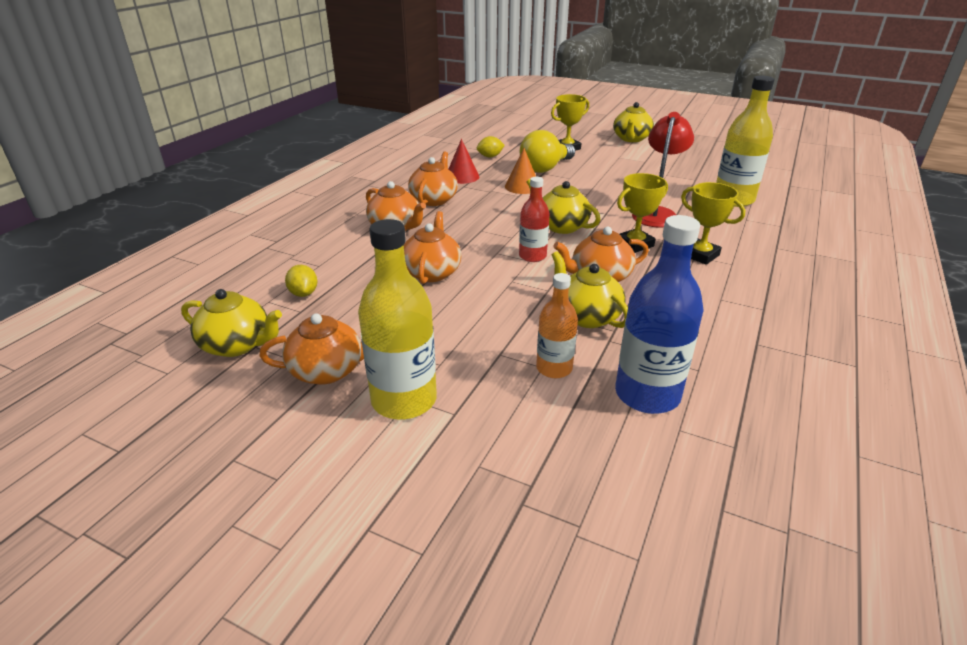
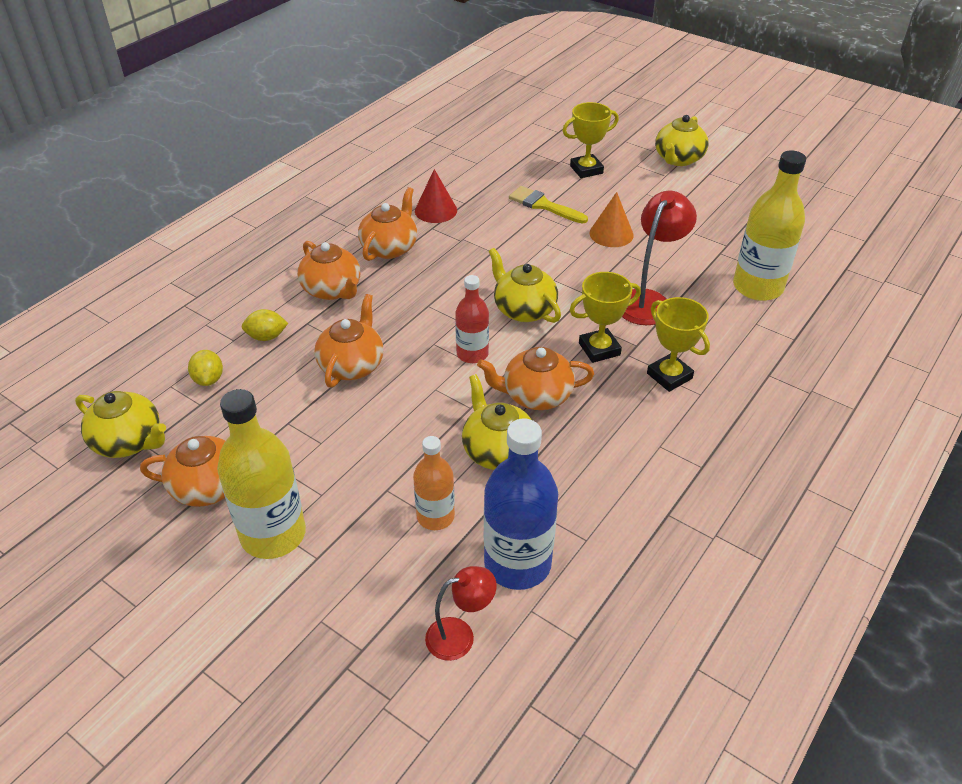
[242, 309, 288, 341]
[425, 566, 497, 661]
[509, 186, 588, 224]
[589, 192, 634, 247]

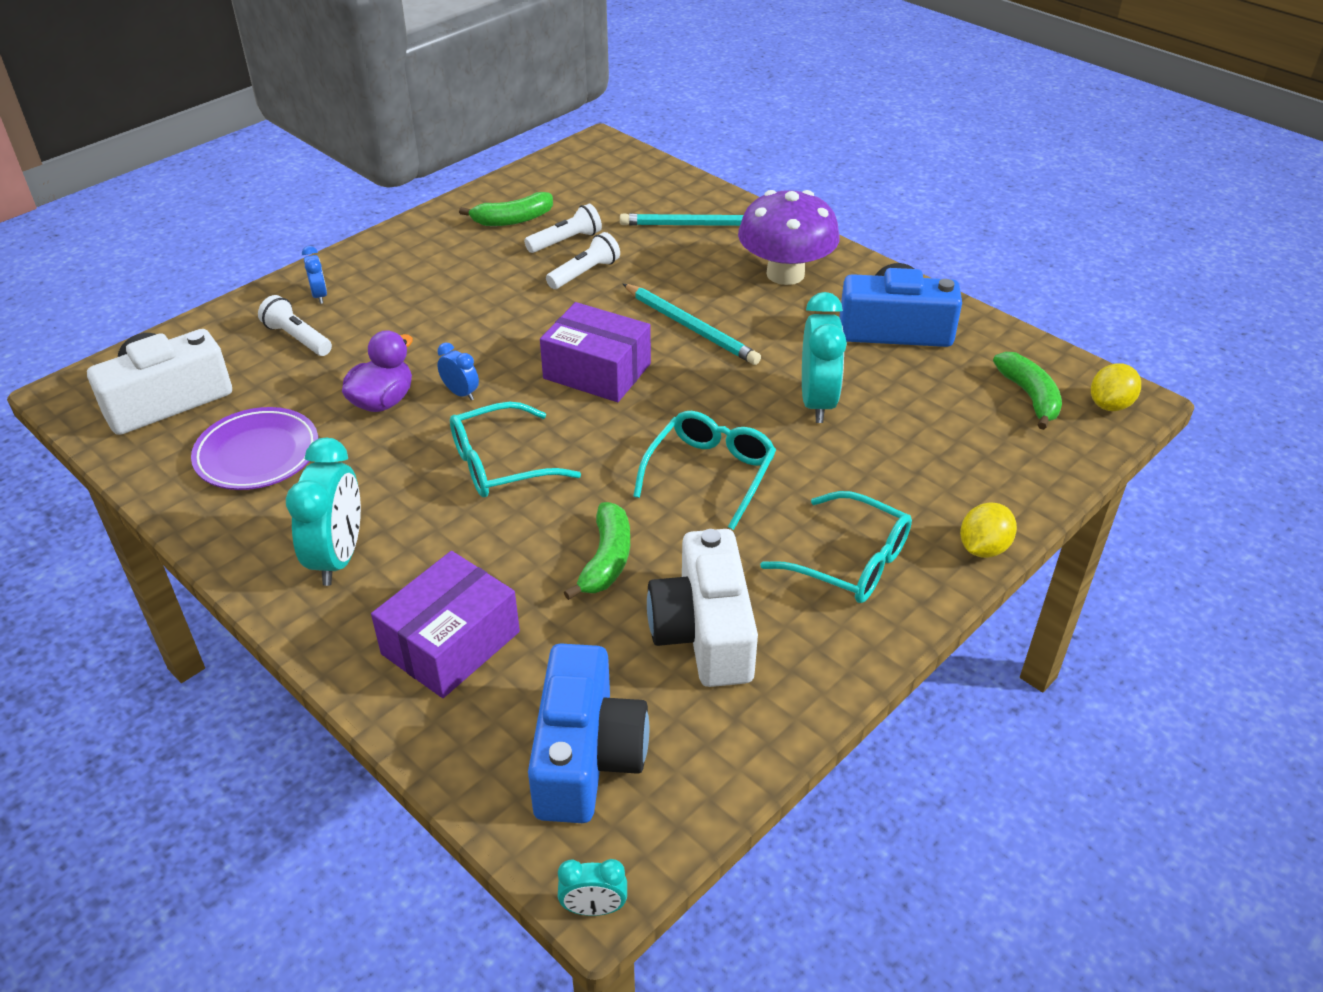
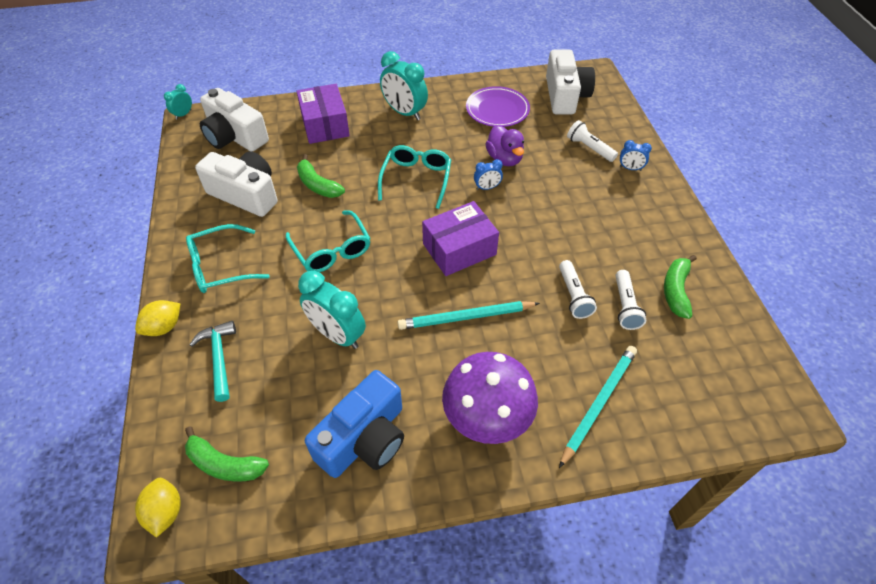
[135, 300, 181, 336]
[189, 321, 236, 402]
[200, 88, 269, 151]
[567, 120, 618, 162]

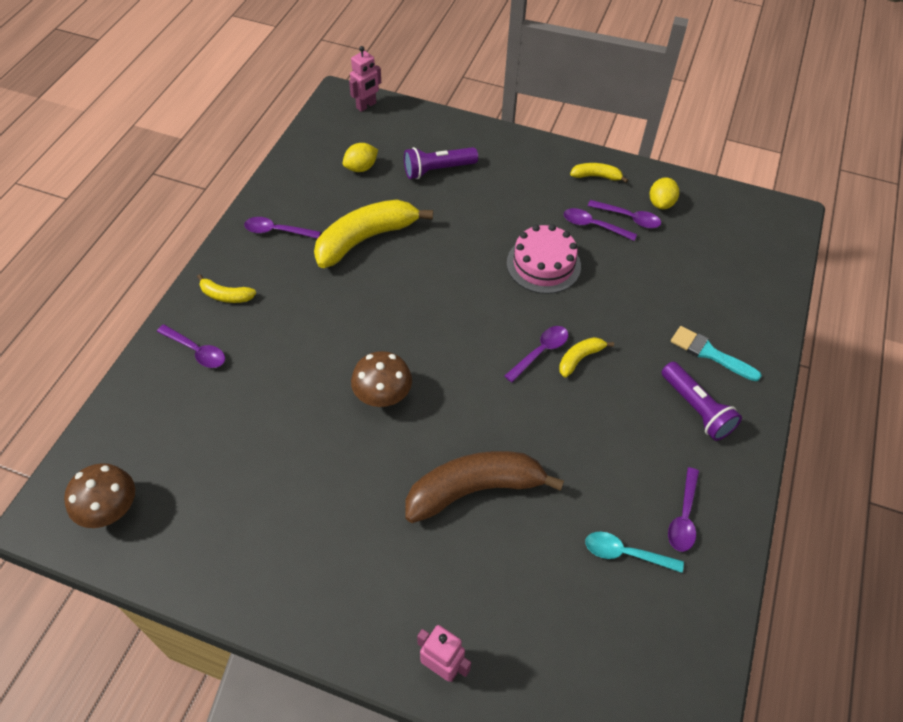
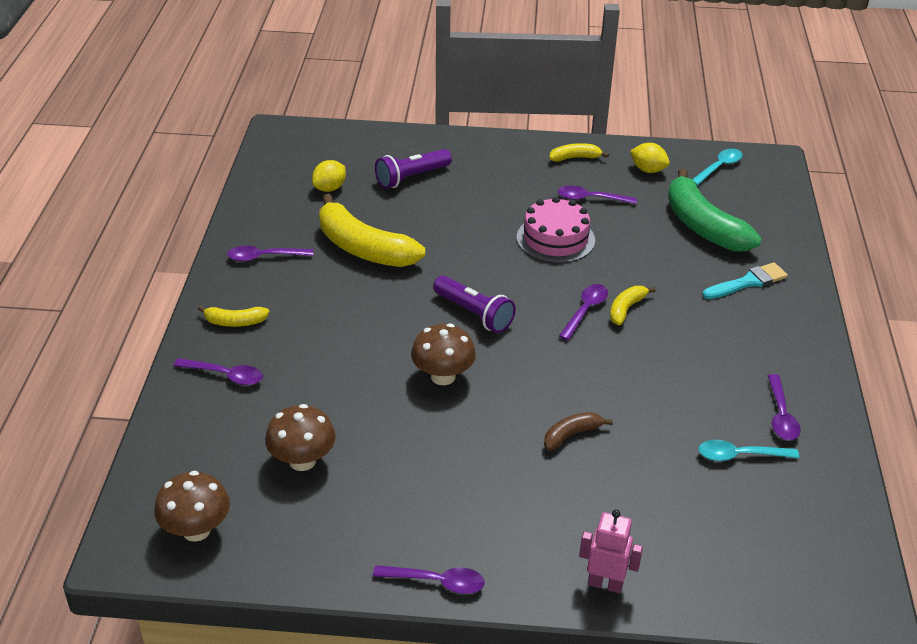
[265, 404, 336, 471]
[319, 194, 425, 267]
[373, 565, 485, 594]
[433, 275, 516, 333]
[544, 412, 613, 451]
[630, 143, 670, 173]
[668, 169, 761, 251]
[692, 149, 742, 185]
[702, 262, 788, 299]
[349, 46, 381, 112] (first image)

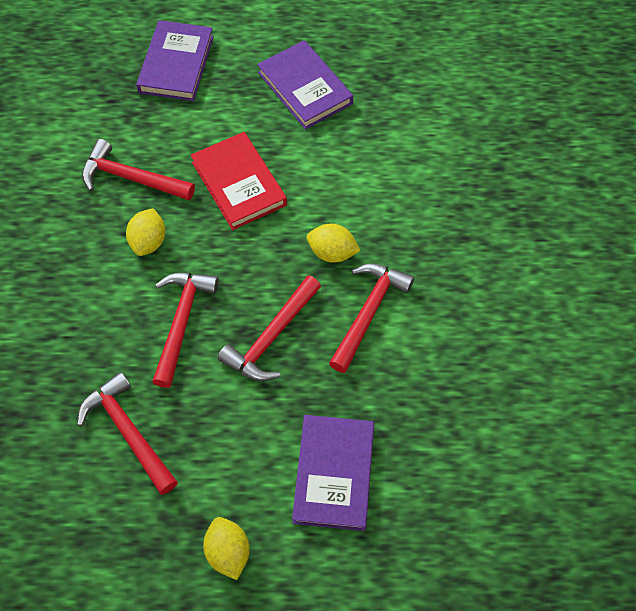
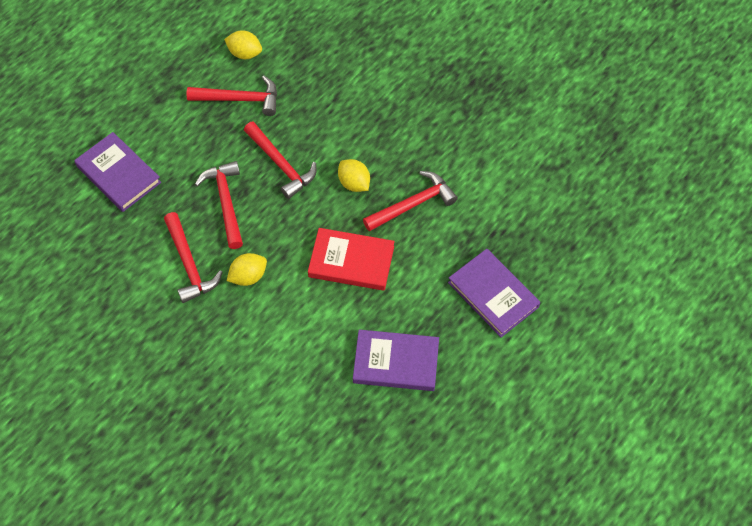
[224, 30, 262, 59]

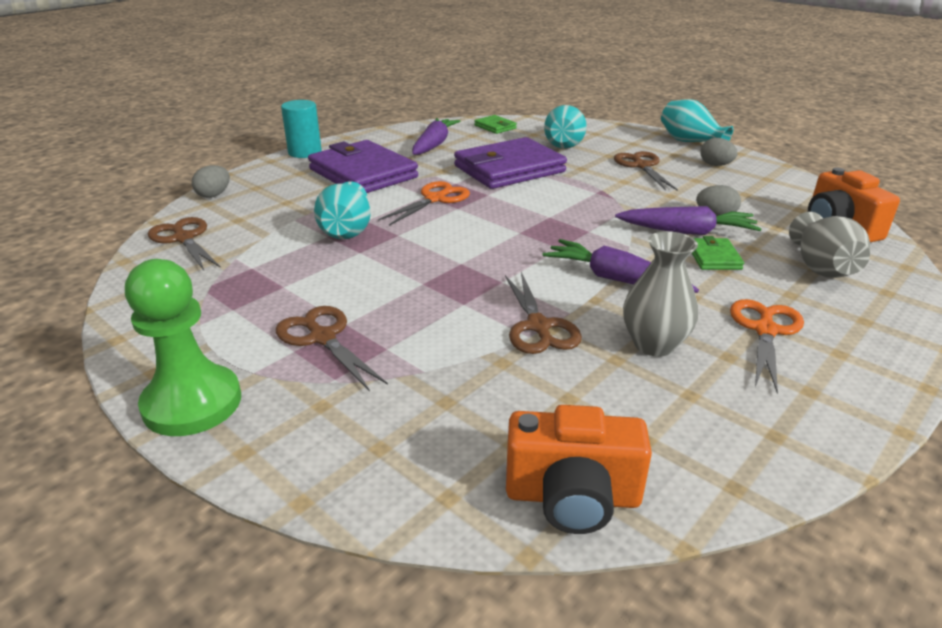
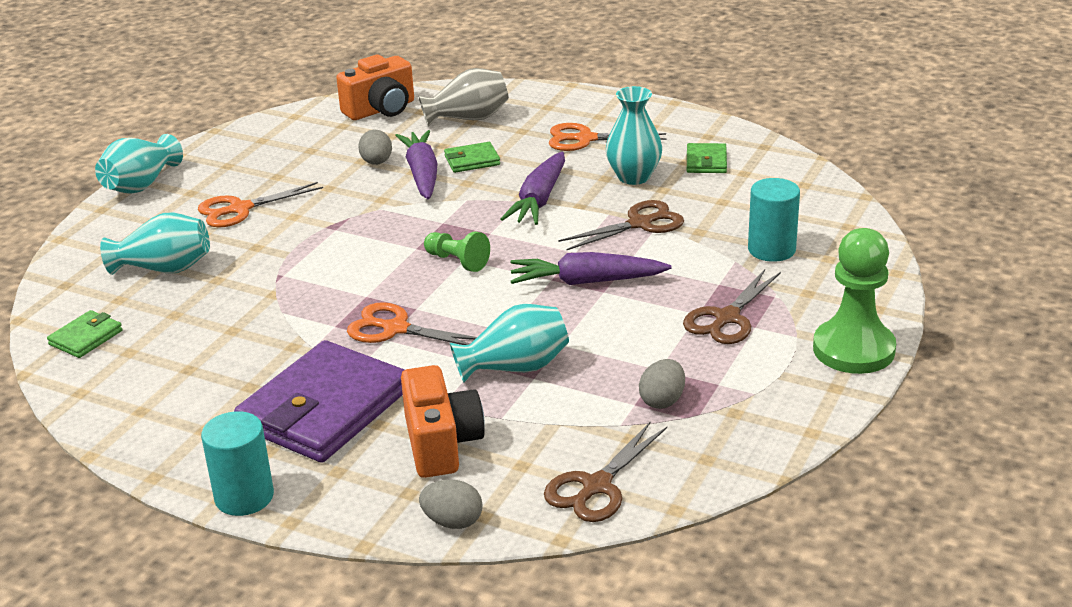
[198, 182, 323, 228]
[401, 365, 485, 478]
[424, 232, 490, 272]
[510, 252, 672, 285]
[606, 86, 662, 185]
[639, 359, 685, 409]
[687, 143, 727, 173]
[748, 178, 800, 262]
[454, 137, 567, 189] (first image)

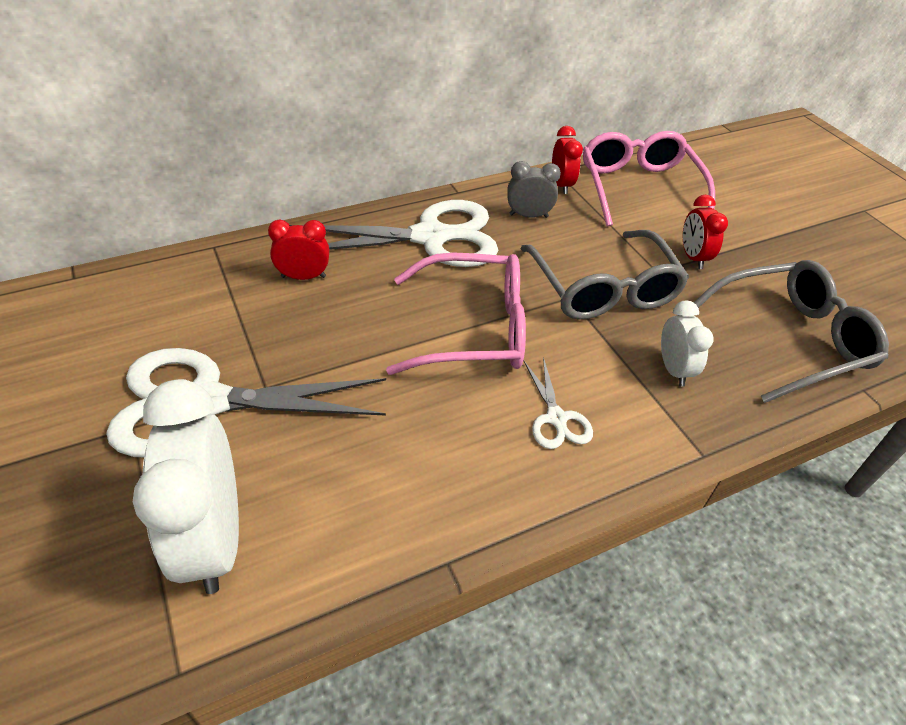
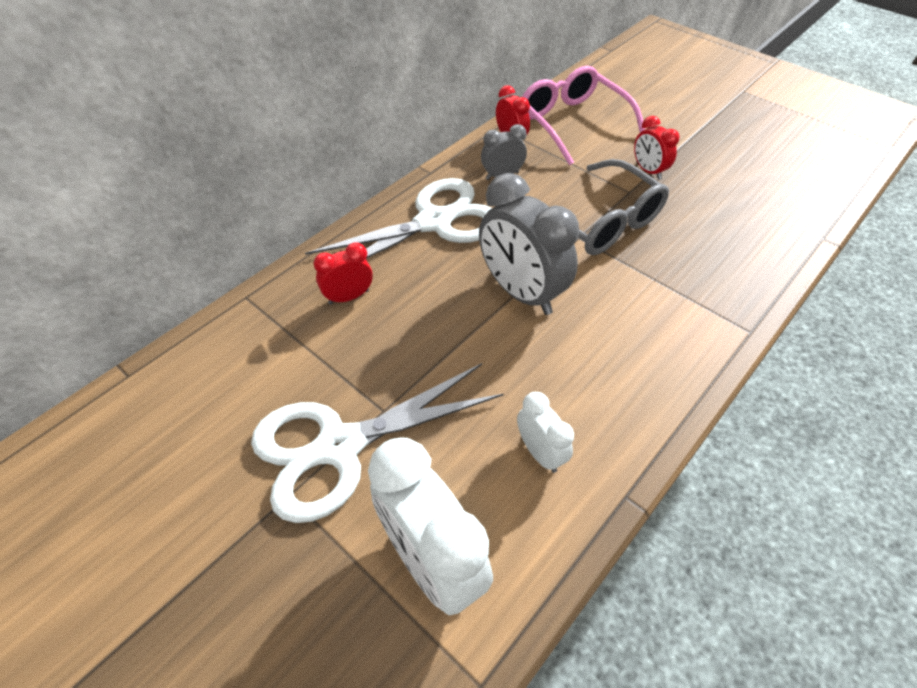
[479, 173, 579, 315]
[517, 392, 574, 473]
[524, 357, 593, 449] (first image)
[693, 260, 889, 403] (first image)

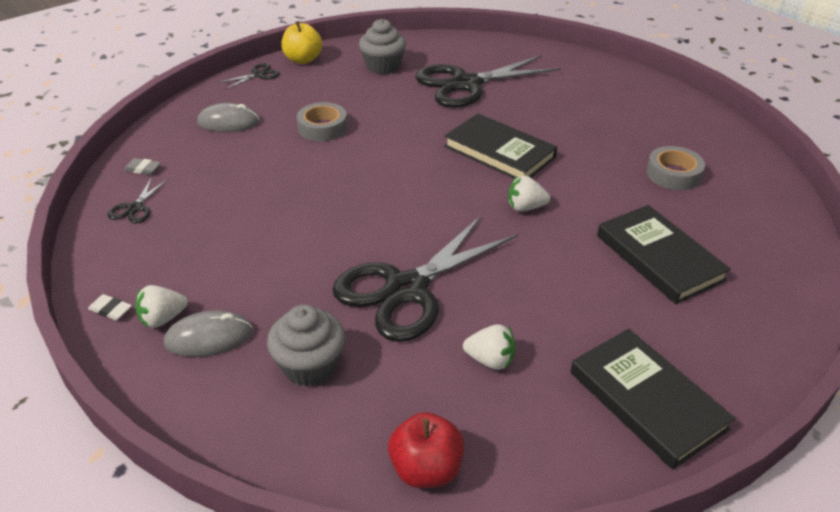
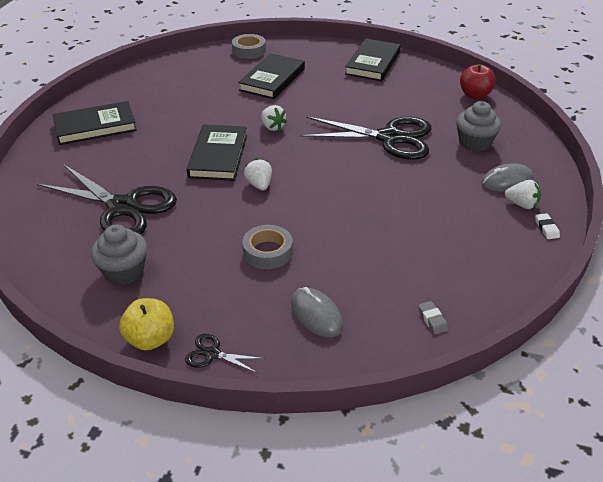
[53, 101, 137, 145]
[232, 34, 266, 59]
[244, 158, 272, 190]
[481, 163, 534, 192]
[107, 177, 168, 224] (first image)

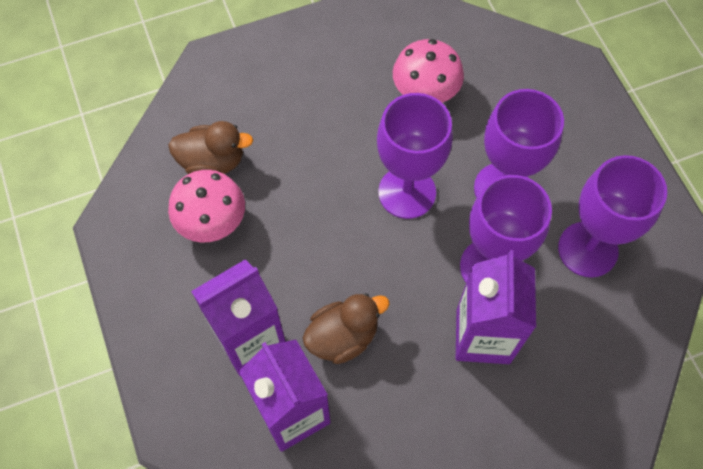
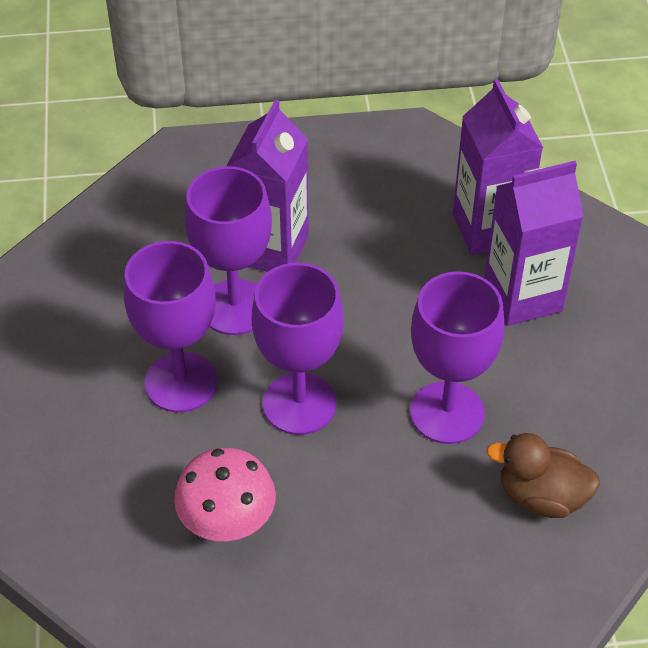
[410, 271, 504, 444]
[168, 170, 245, 243] (first image)
[303, 293, 390, 364] (first image)

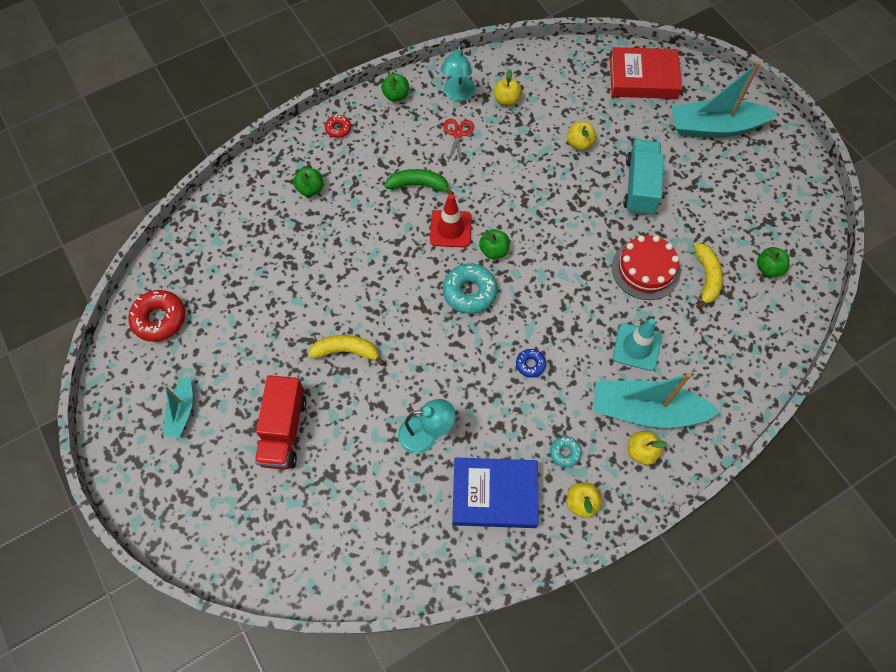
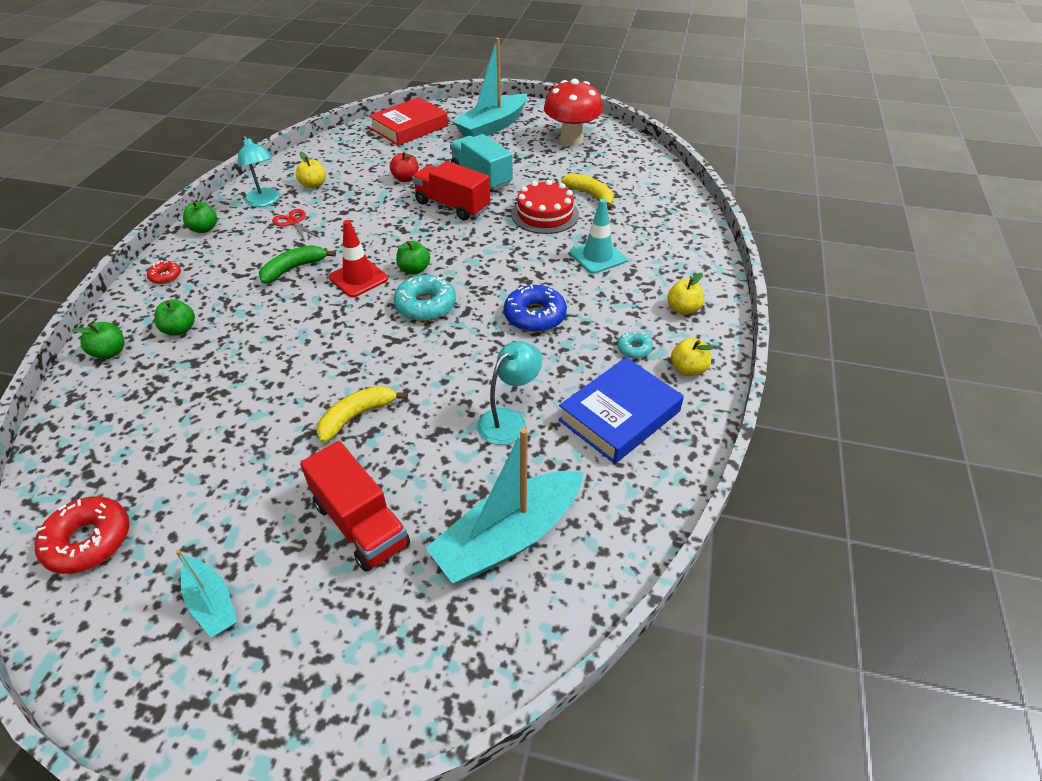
[71, 322, 125, 359]
[390, 152, 419, 182]
[412, 161, 490, 221]
[426, 428, 583, 584]
[504, 284, 567, 332]
[544, 79, 603, 146]

